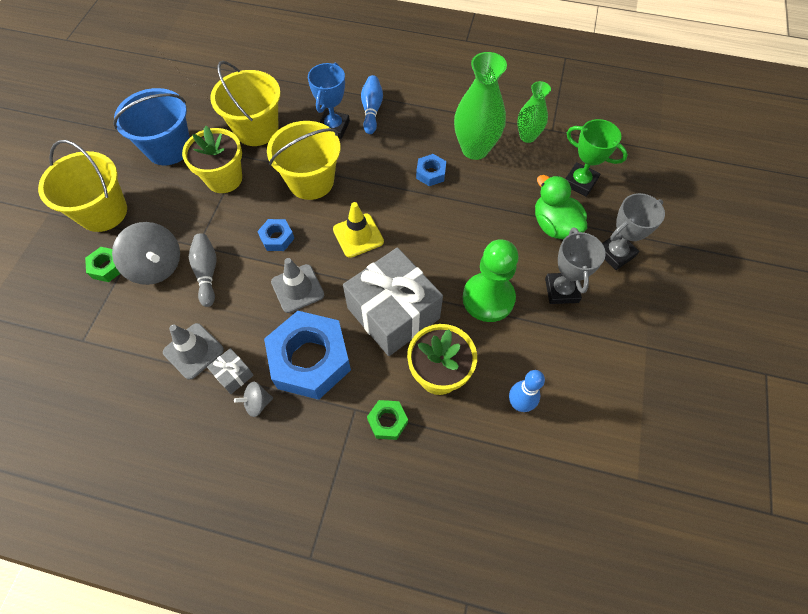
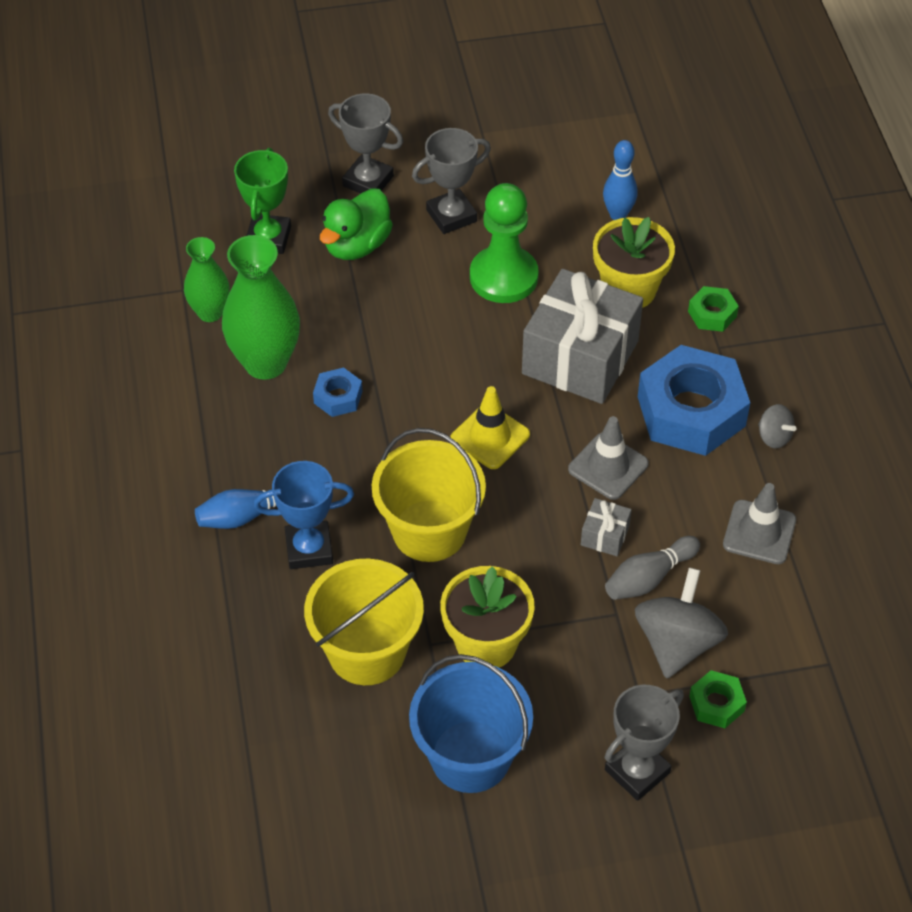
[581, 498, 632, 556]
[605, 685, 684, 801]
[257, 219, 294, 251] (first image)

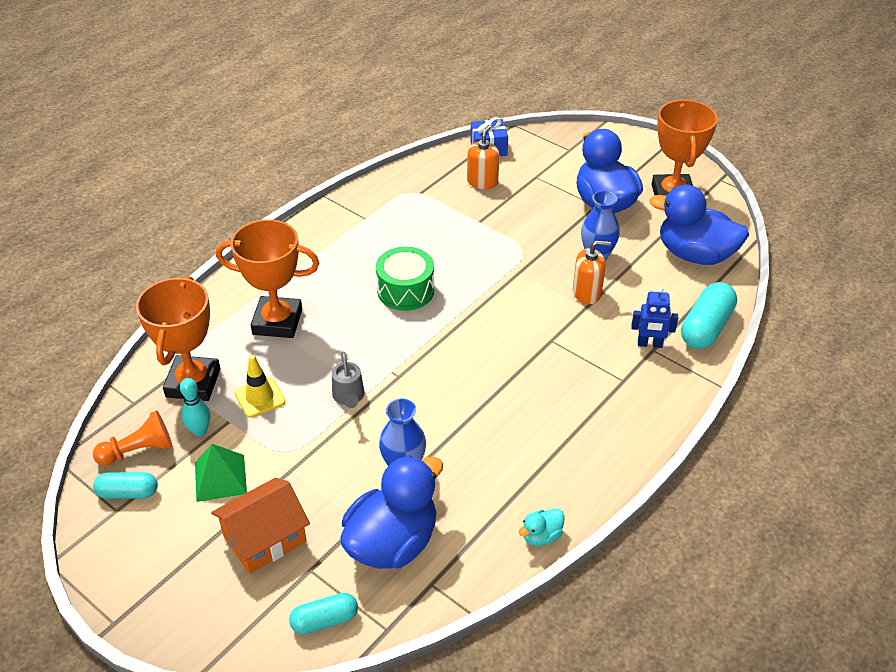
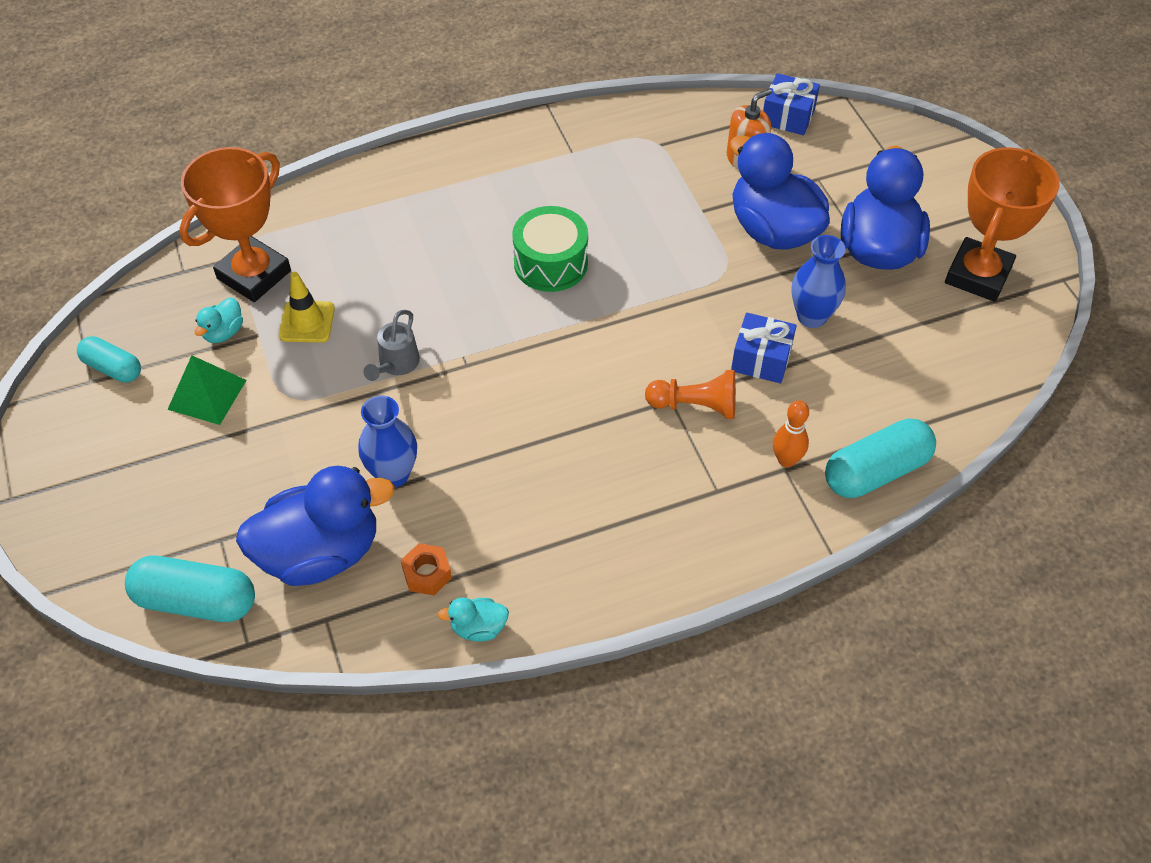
[125, 556, 255, 622]
[195, 298, 243, 343]
[401, 543, 452, 595]
[645, 370, 736, 419]
[730, 133, 830, 250]
[731, 313, 797, 384]
[773, 400, 809, 467]
[211, 478, 310, 574] (first image)
[216, 219, 319, 338] (first image)

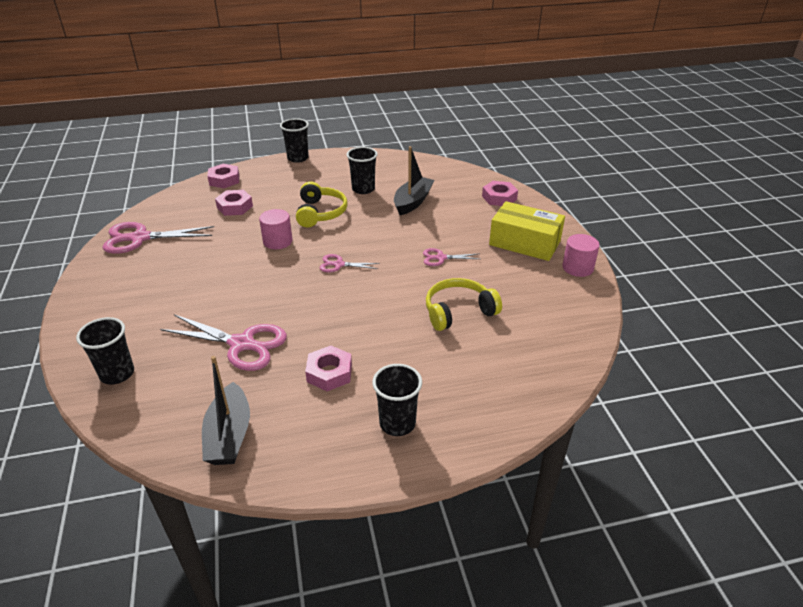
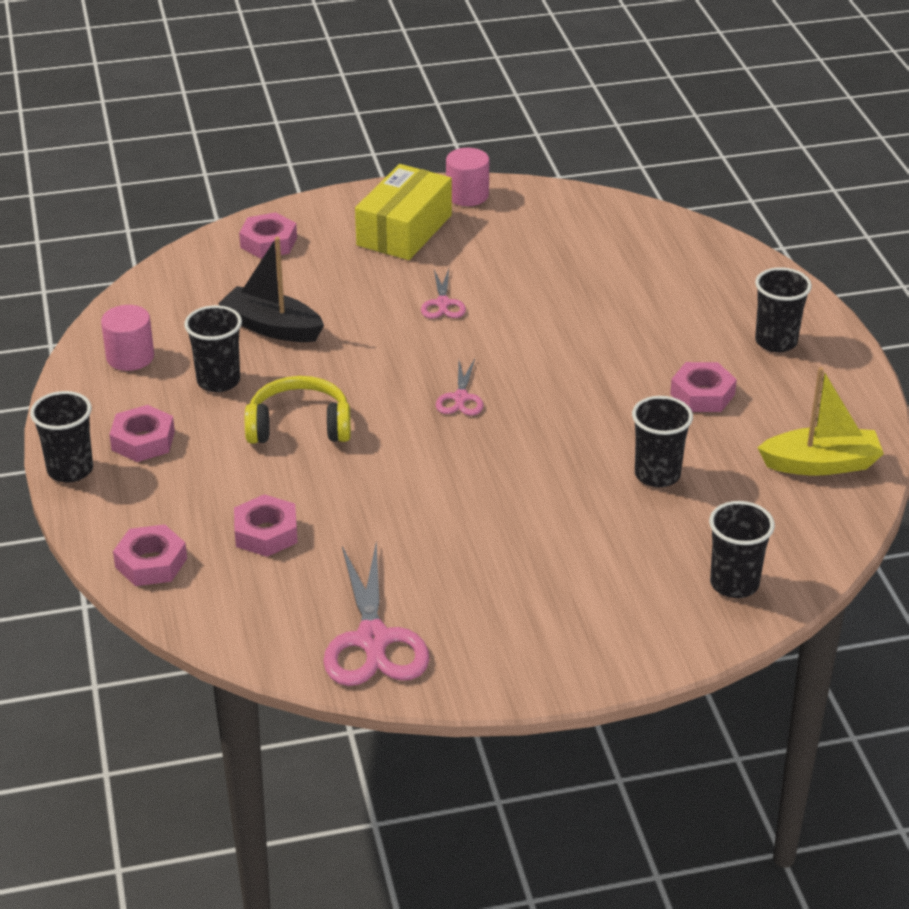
[101, 305, 154, 371]
[109, 405, 175, 462]
[632, 396, 693, 487]
[757, 367, 884, 476]
[426, 278, 502, 331] (first image)

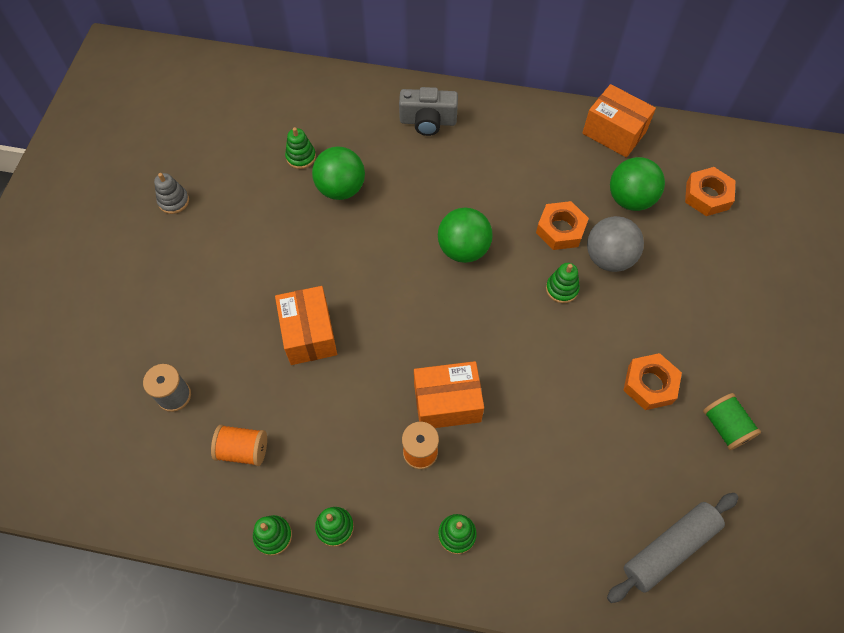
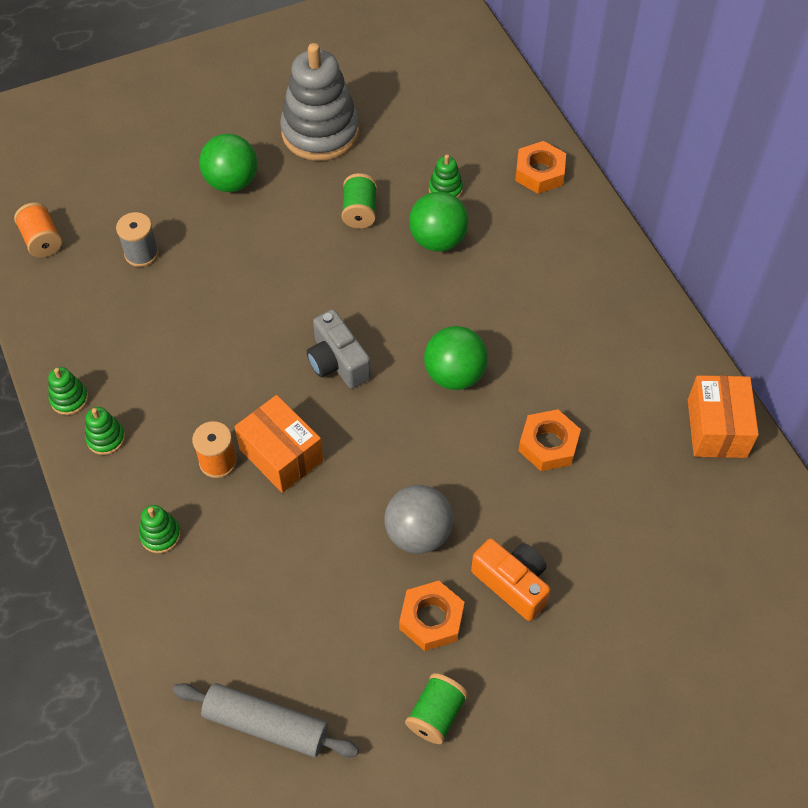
[14, 202, 62, 258]
[199, 134, 257, 192]
[280, 43, 359, 161]
[307, 309, 371, 389]
[341, 173, 377, 228]
[384, 485, 453, 554]
[471, 538, 550, 621]
[515, 141, 566, 194]
[275, 286, 337, 365] (first image)
[546, 263, 580, 303] (first image)

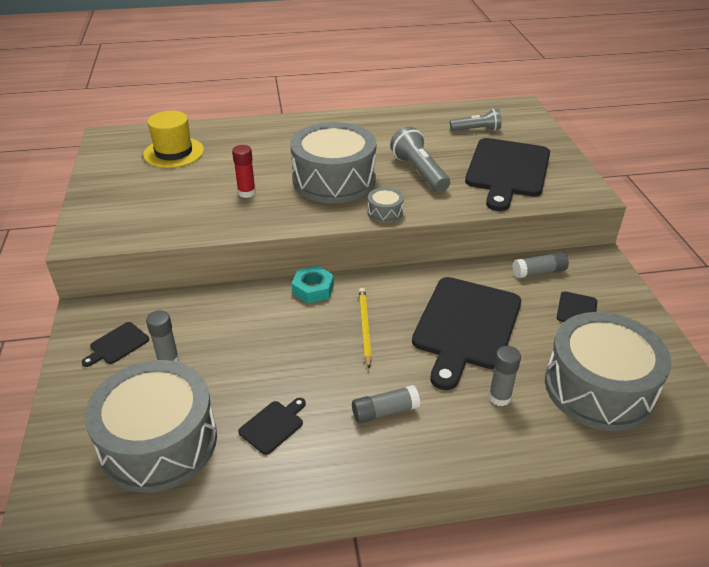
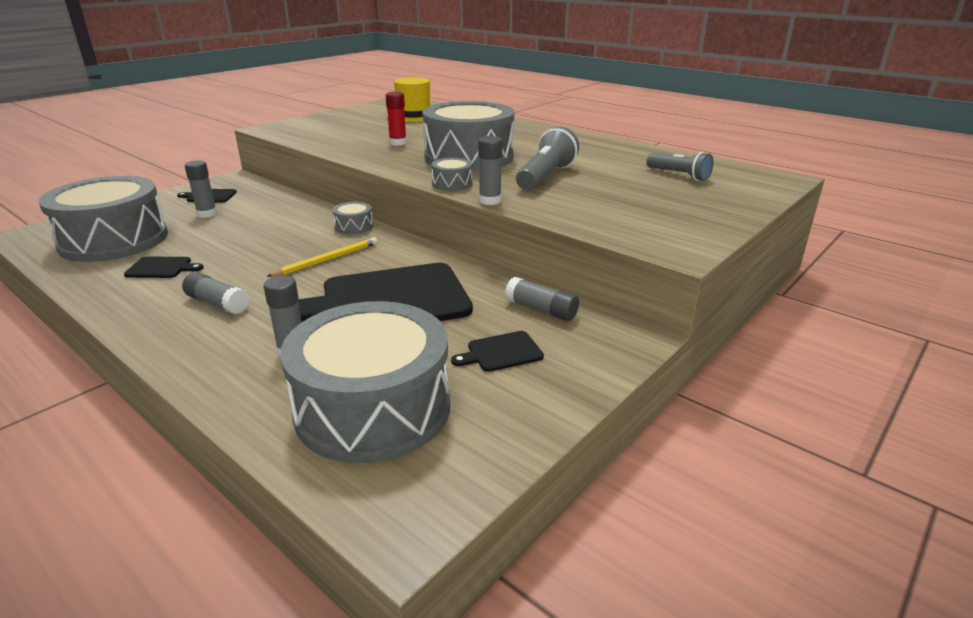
[333, 202, 373, 234]
[478, 136, 502, 205]
[465, 138, 550, 211] (first image)

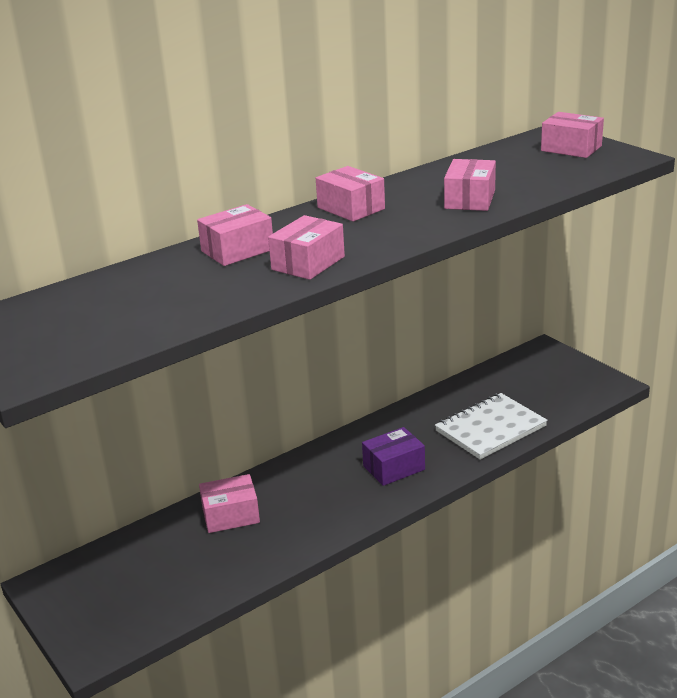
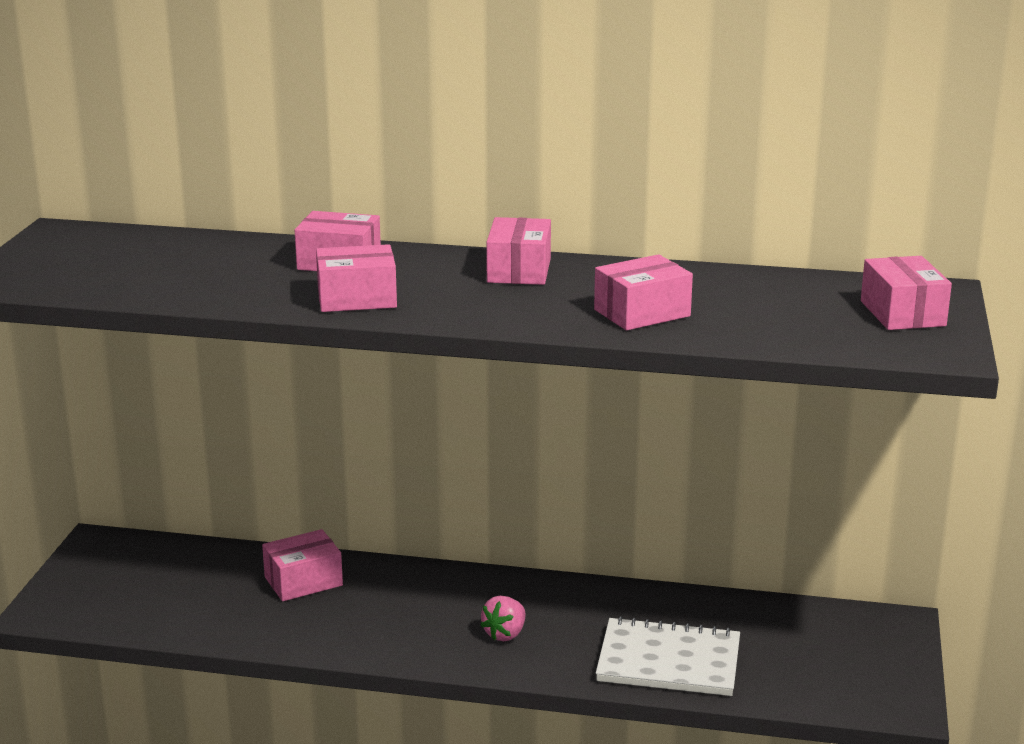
[262, 529, 343, 601]
[480, 596, 525, 641]

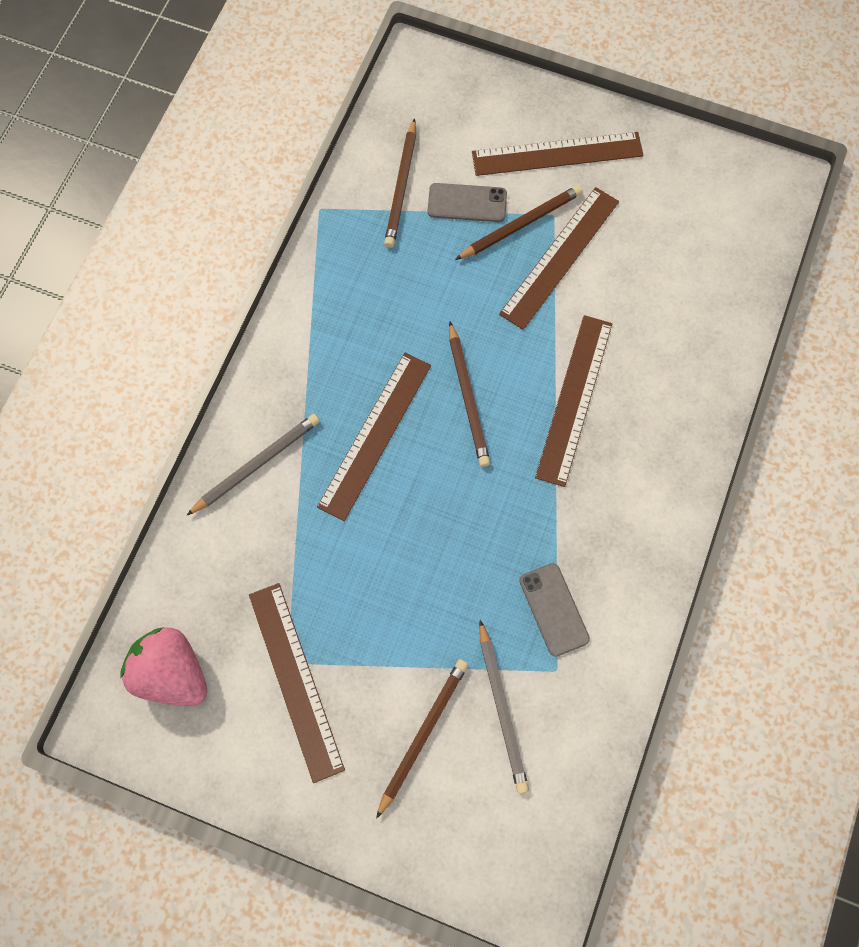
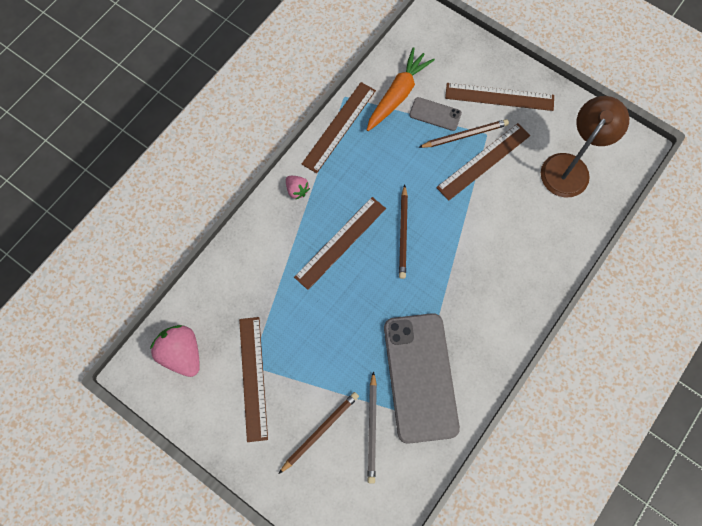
[286, 176, 310, 200]
[302, 82, 376, 173]
[367, 47, 435, 131]
[384, 313, 460, 444]
[541, 96, 629, 197]
[186, 414, 320, 516] (first image)

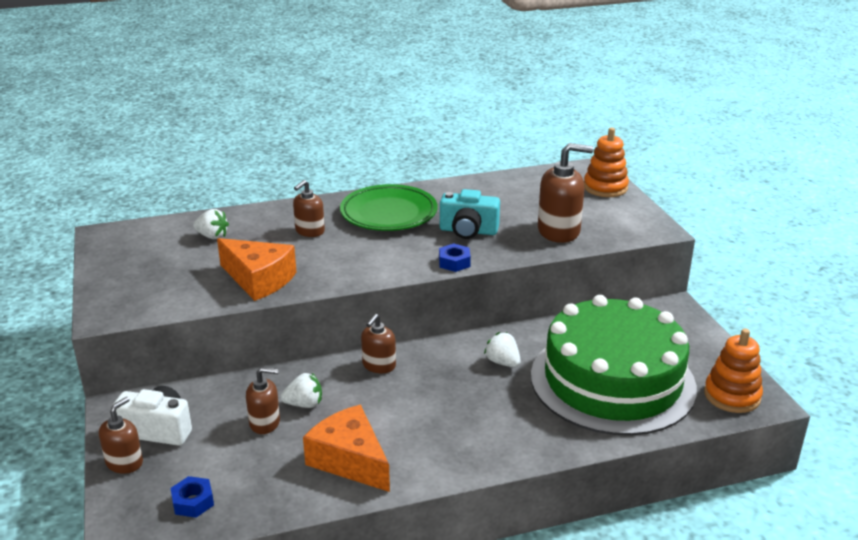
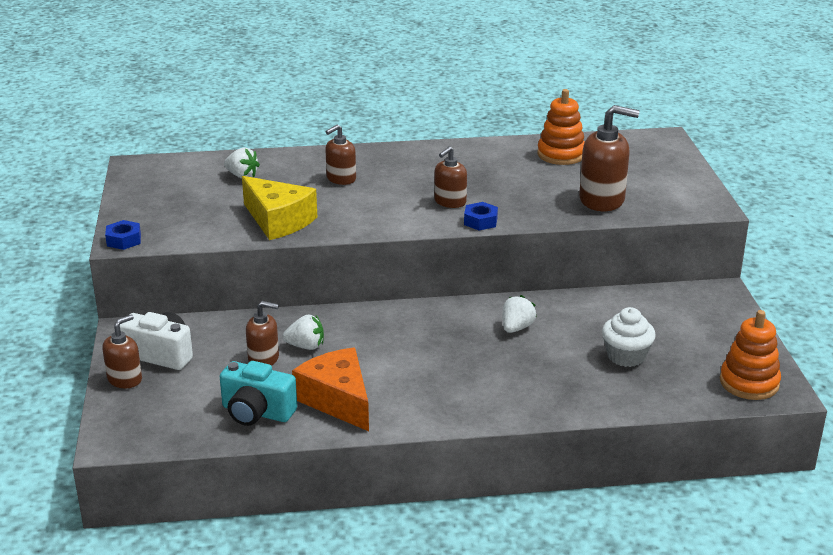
[105, 220, 141, 250]
[220, 361, 297, 426]
[242, 176, 317, 240]
[434, 146, 467, 208]
[503, 295, 537, 333]
[537, 89, 585, 165]
[602, 307, 656, 367]
[340, 184, 437, 231] (first image)

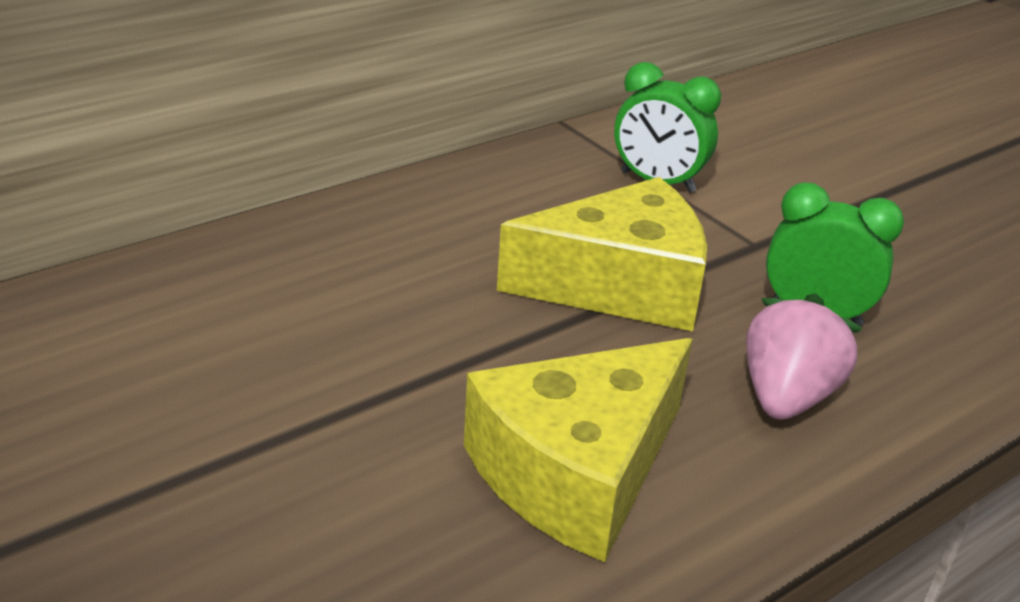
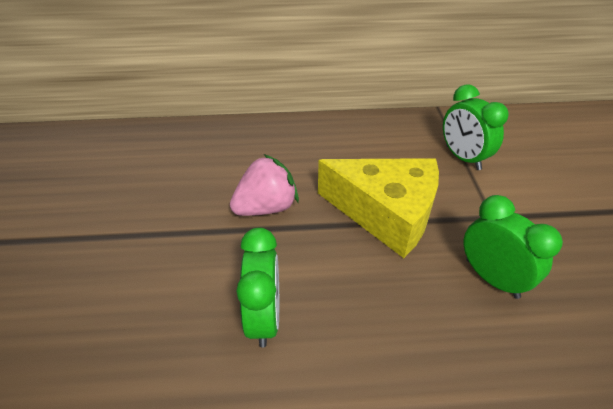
[230, 154, 299, 216]
[236, 228, 279, 348]

